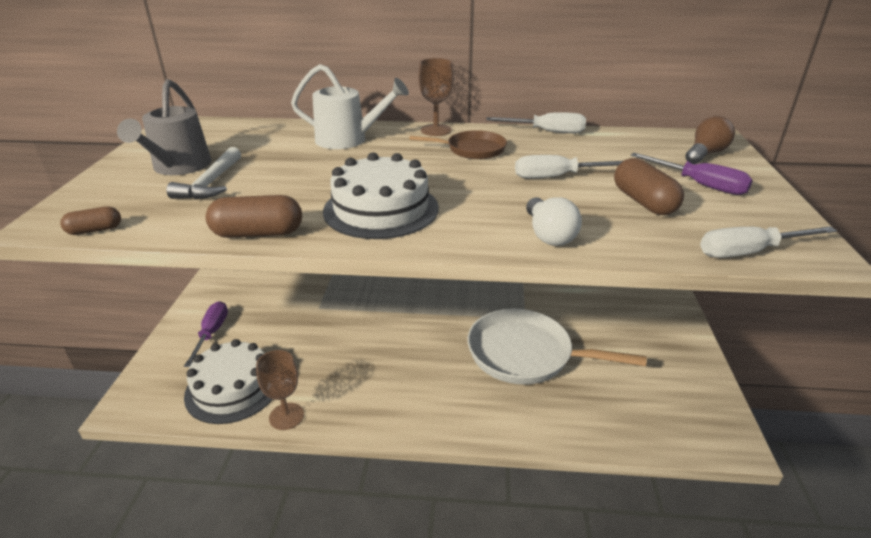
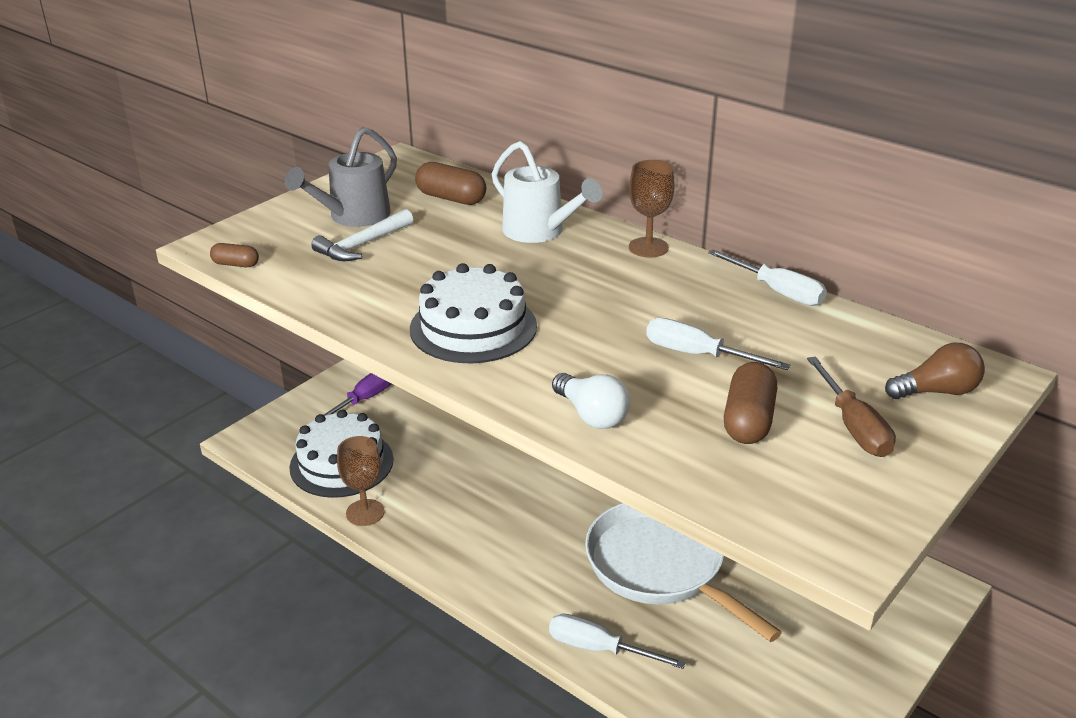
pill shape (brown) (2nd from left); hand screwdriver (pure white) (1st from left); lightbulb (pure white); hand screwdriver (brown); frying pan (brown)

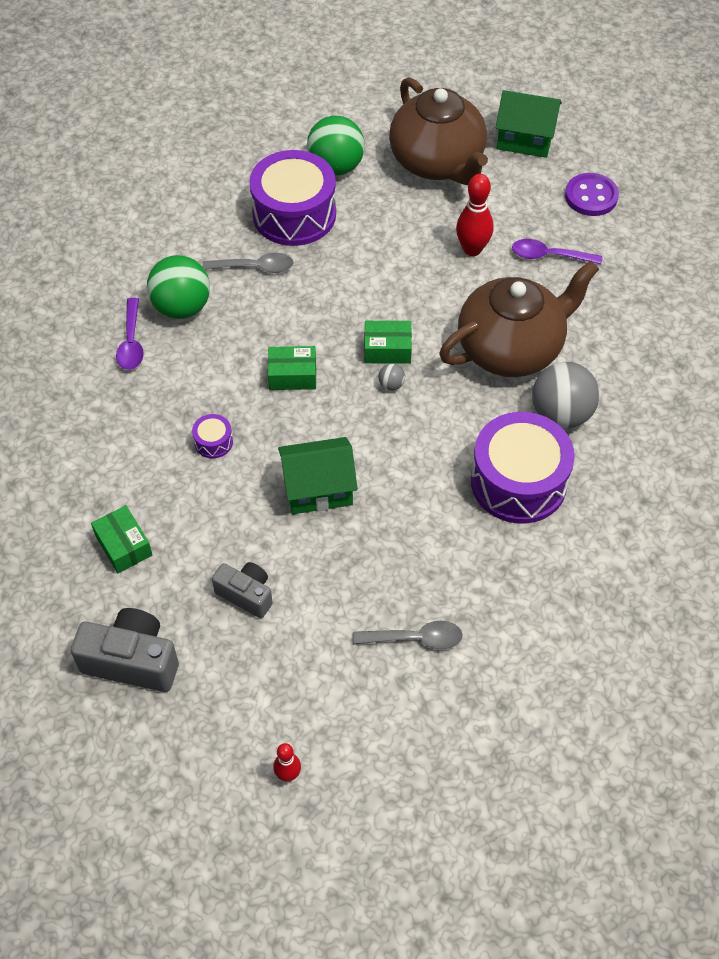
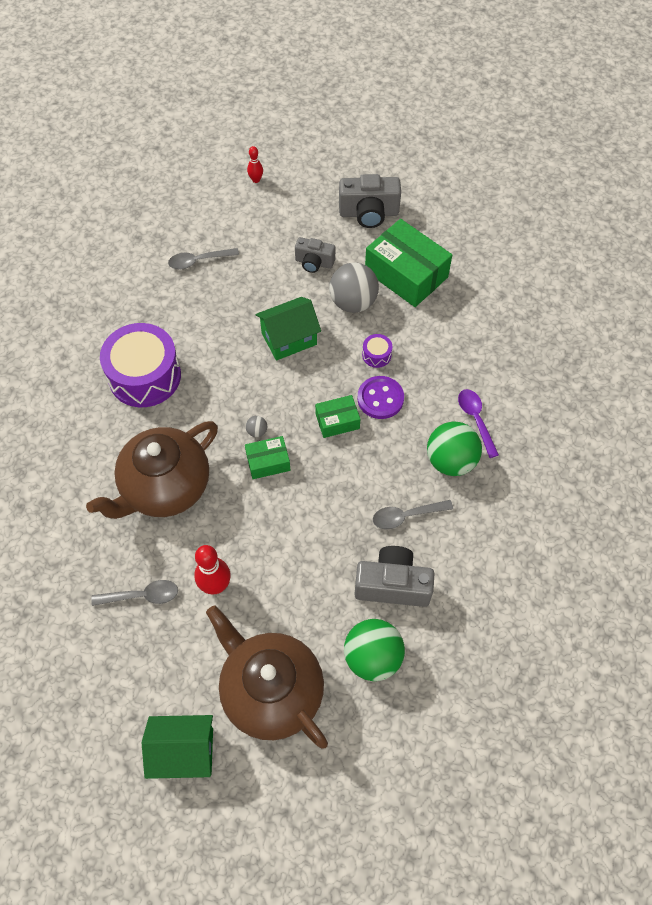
teaspoon (grey) (1st from left); sphere (grey) (2nd from left); photo camera (grey) (3rd from left); sewing button (royal purple); box (leaf-green) (3rd from left)

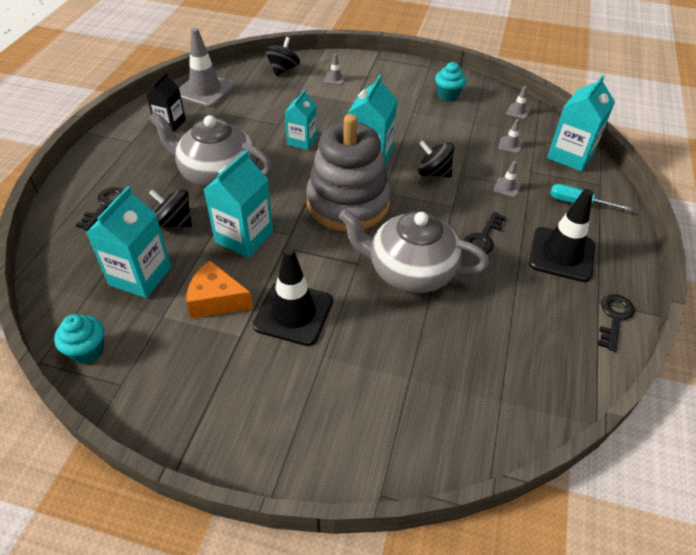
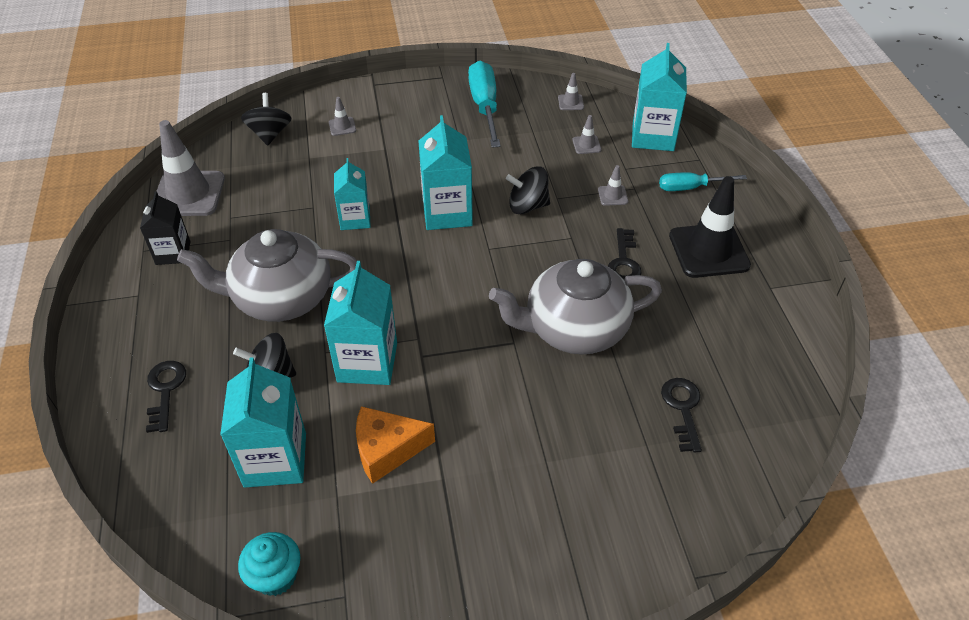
hand screwdriver (teal) (1st from left); key (ebony) (3rd from left); safety cone (ebony) (1st from left in the first image); ring stacker (grey)

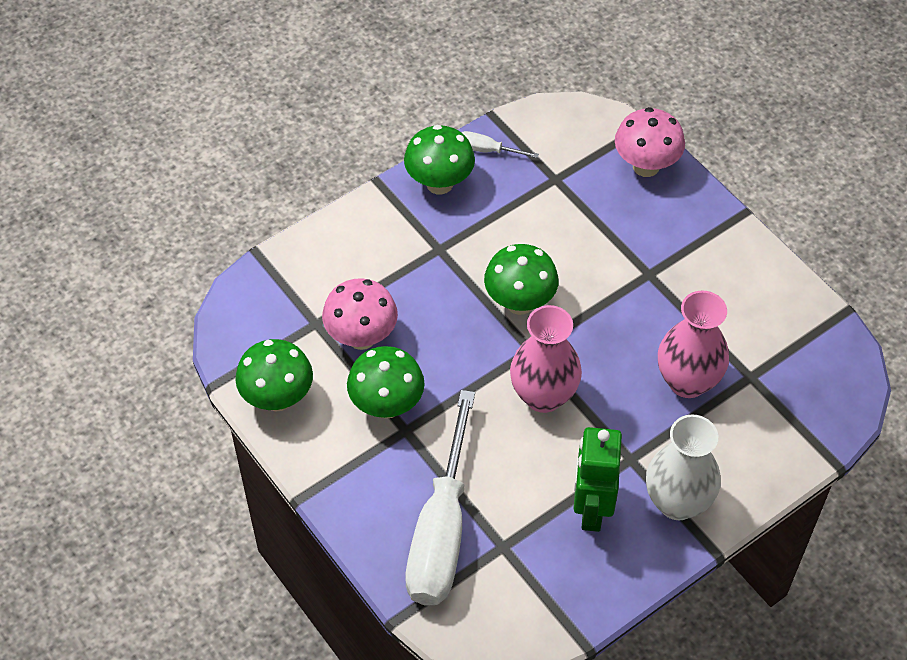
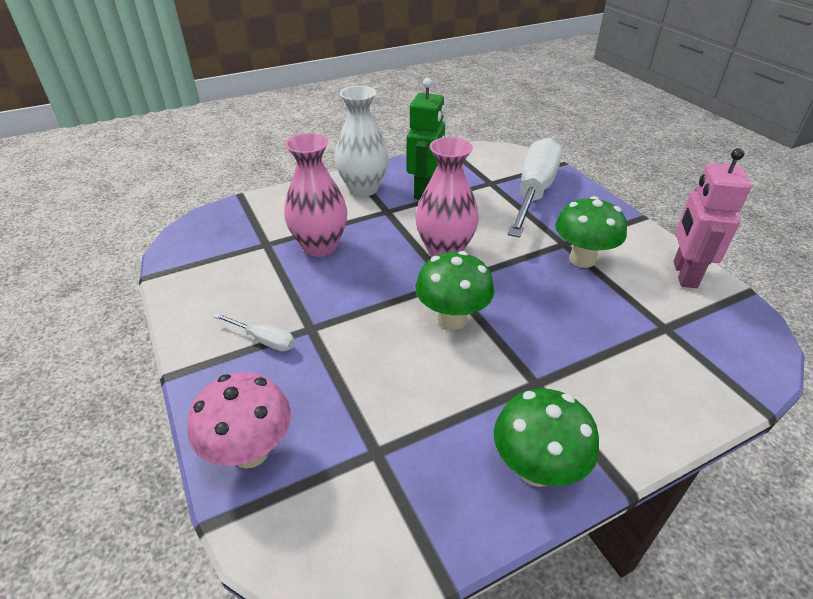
hand screwdriver (pure white) (1st from left); toy robot (rosy); mushroom (rosy) (1st from left in the first image)

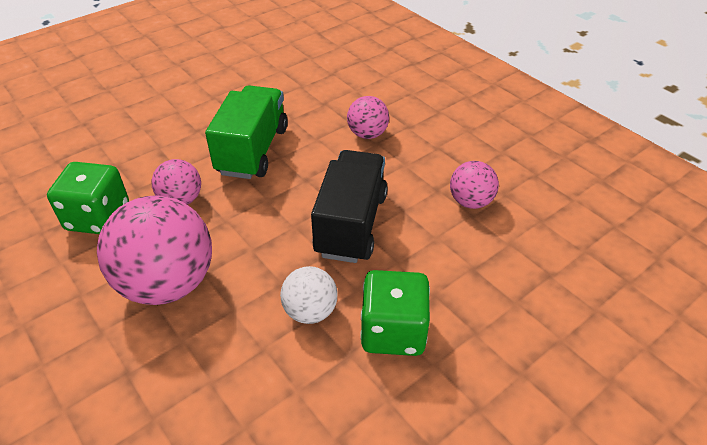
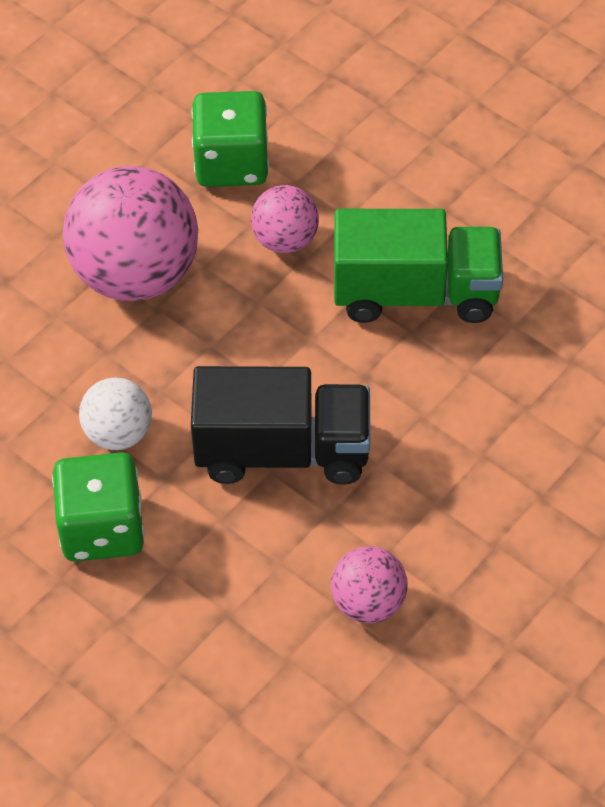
sphere (rosy) (3rd from left in the first image)

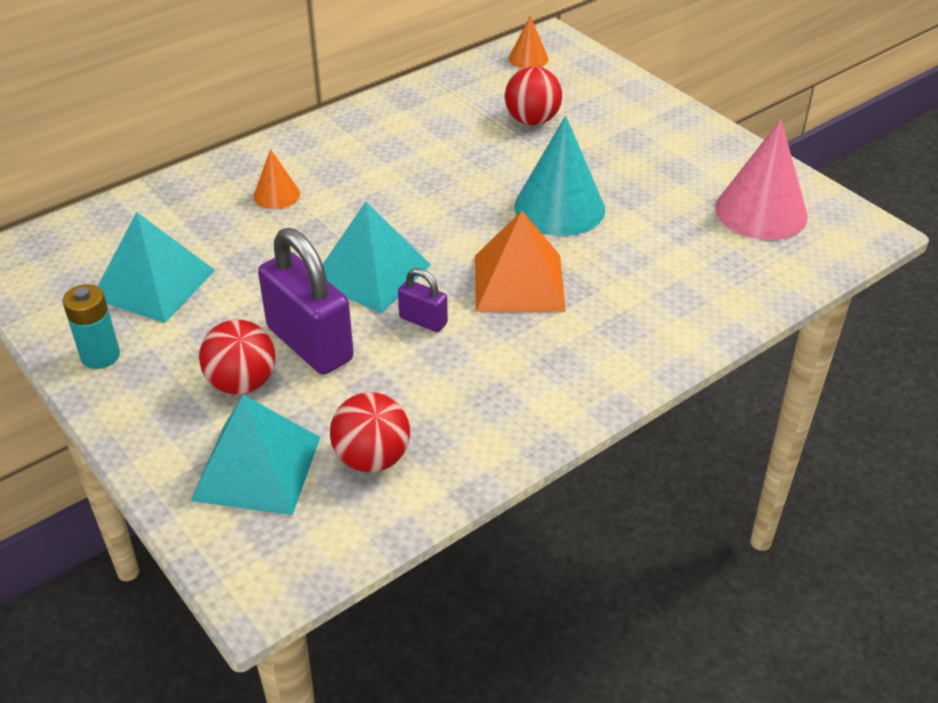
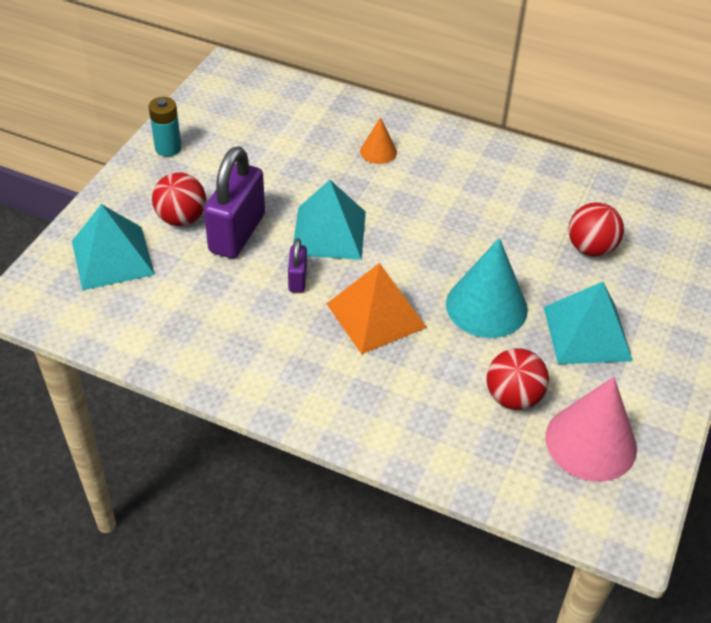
sphere (red) (2nd from left); pyramid (teal) (3rd from left); cone shape (orange-coloured) (2nd from left in the first image)

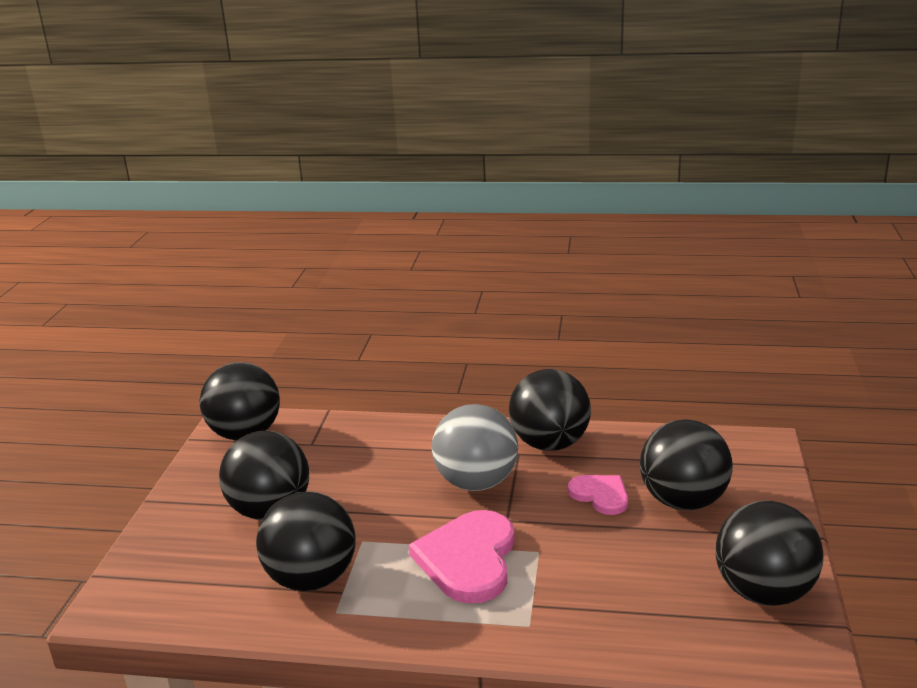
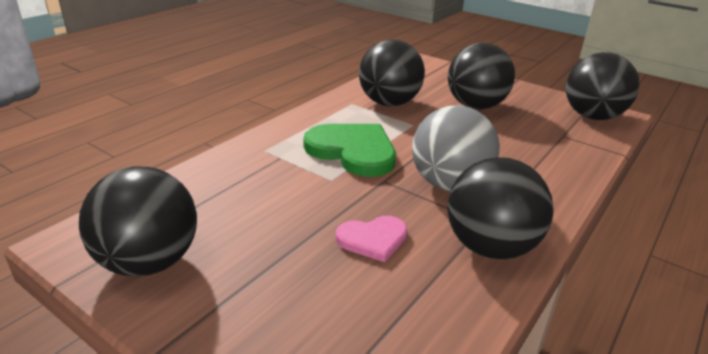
love heart (leaf-green); sphere (ebony) (5th from left in the first image)

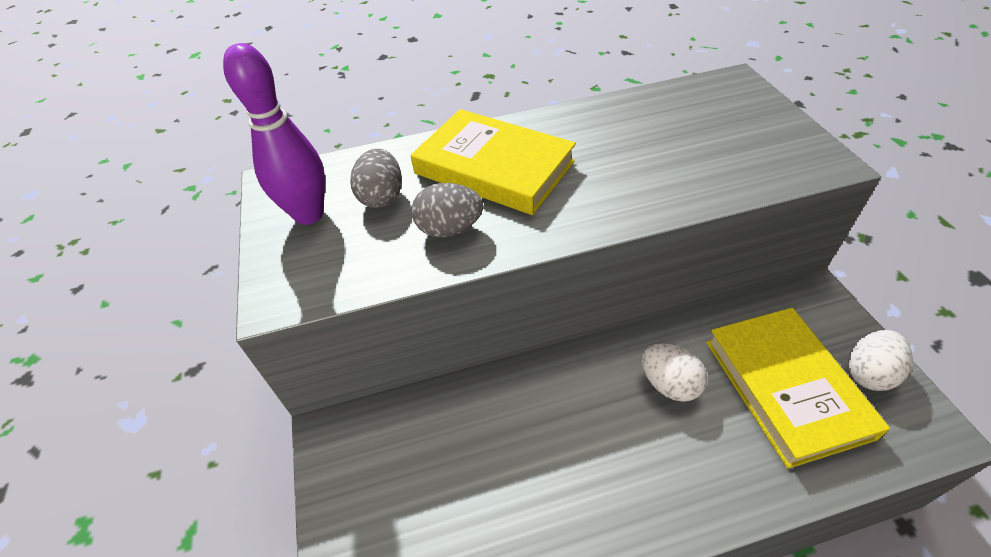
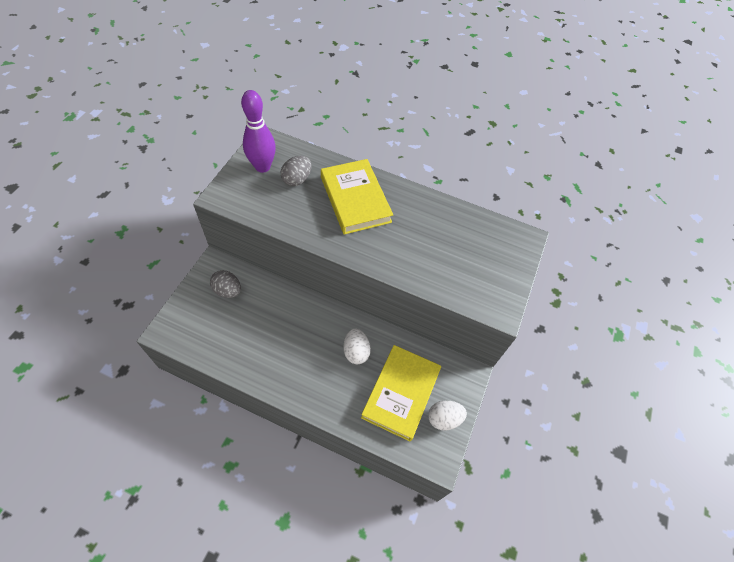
egg (grey) (1st from left)

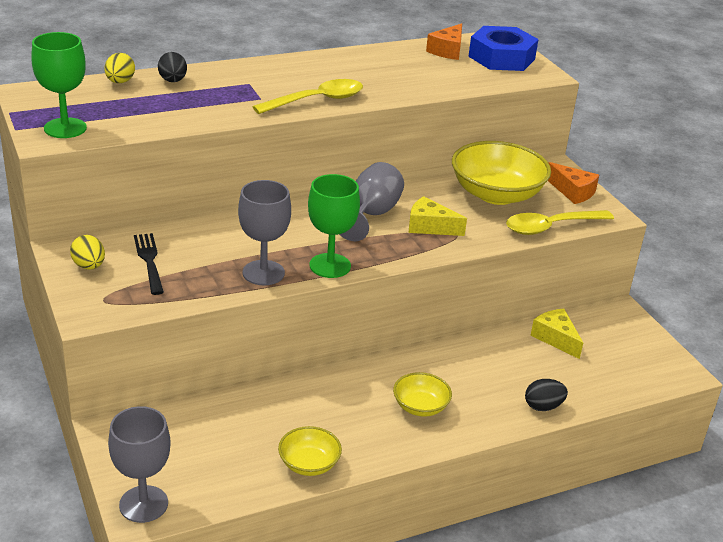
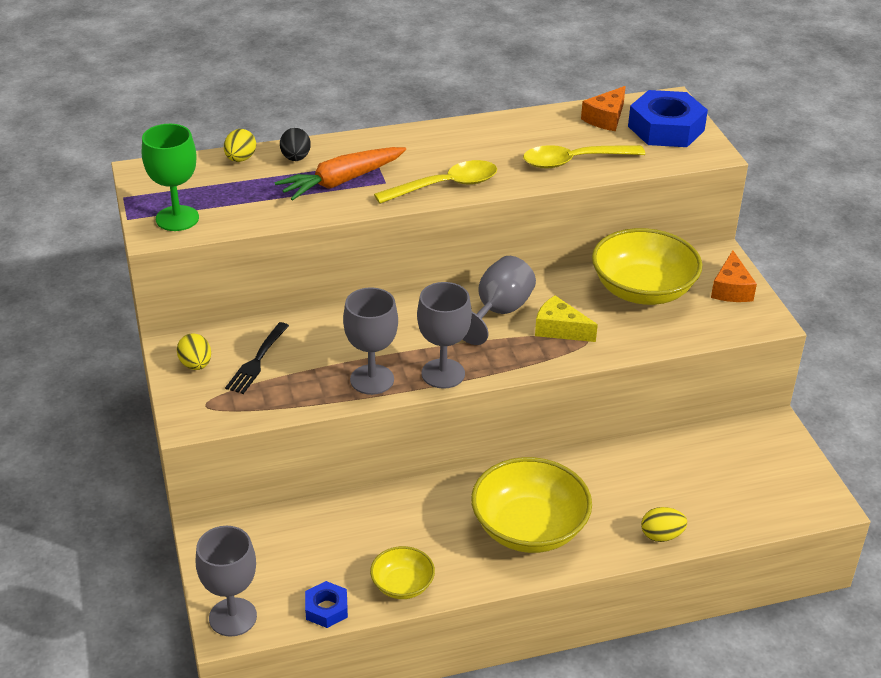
table fork (ebony); carrot (orange-coloured); nut (cobalt) (1st from left); wine glass (grey) (3rd from left); bowl (golden) (2nd from left); teaspoon (golden) (2nd from left); egg (golden) (3rd from left); cheese wedge (orange-coloured) (2nd from left); cheese wedge (golden) (2nd from left in the first image)

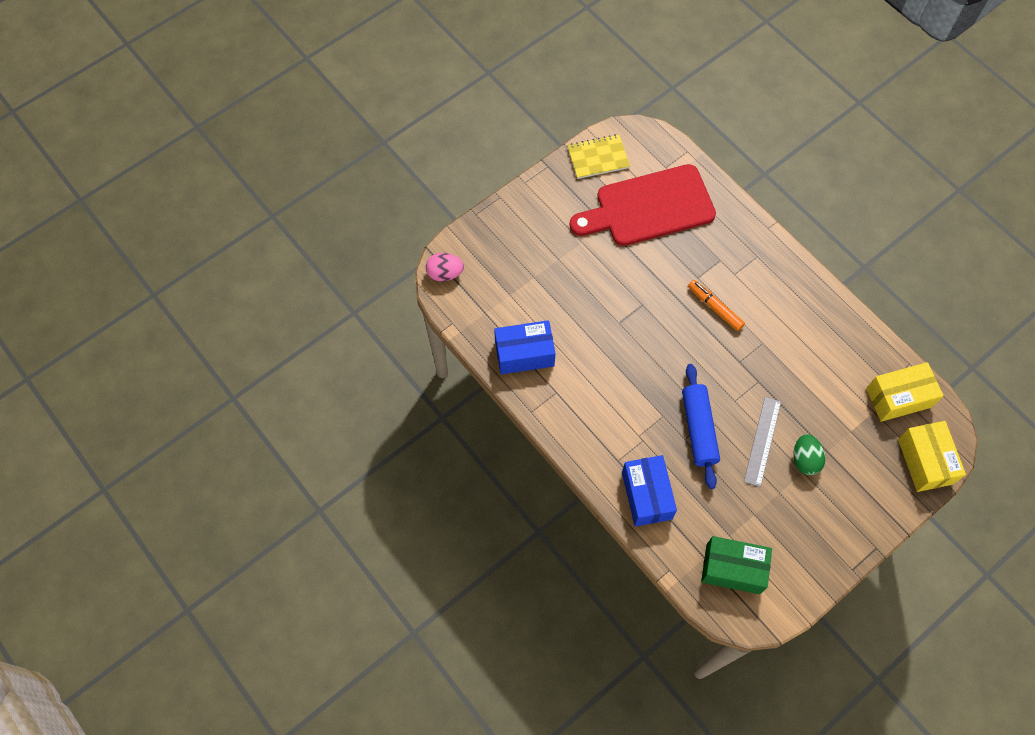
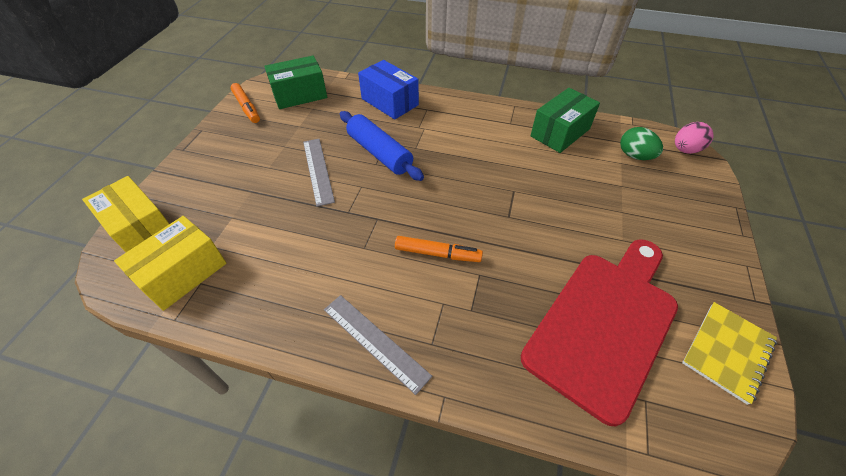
marker (orange-coloured) (1st from left); ruler (grey) (2nd from left); box (leaf-green) (2nd from left); egg (leaf-green)

